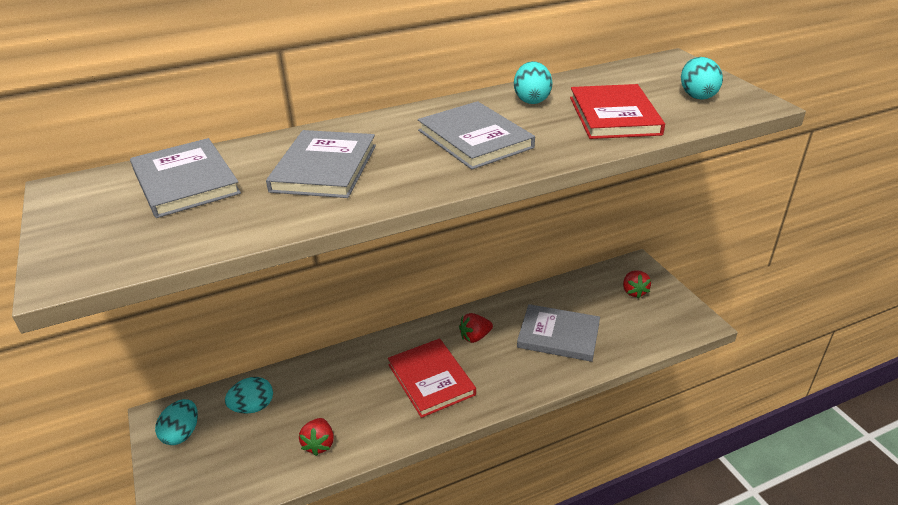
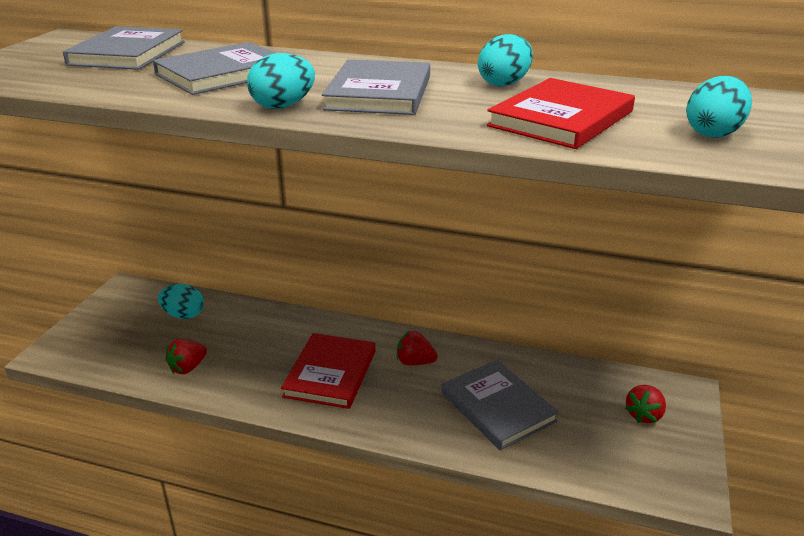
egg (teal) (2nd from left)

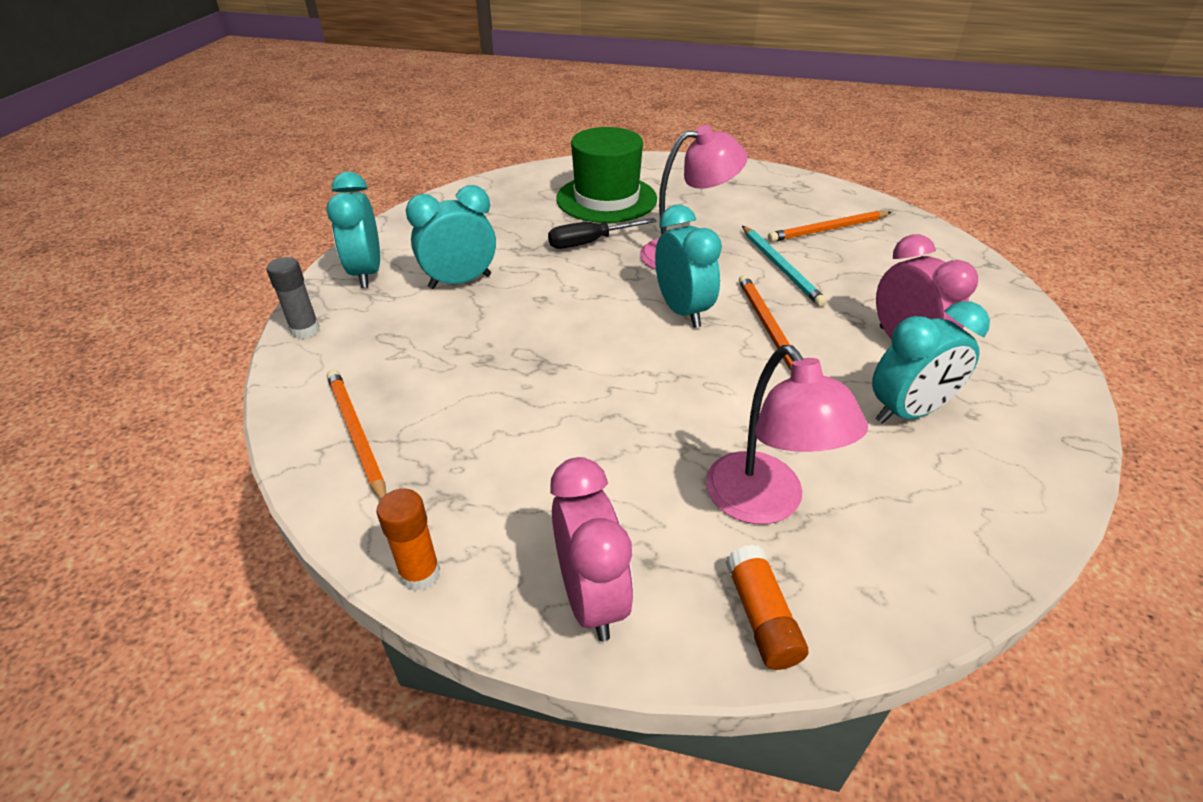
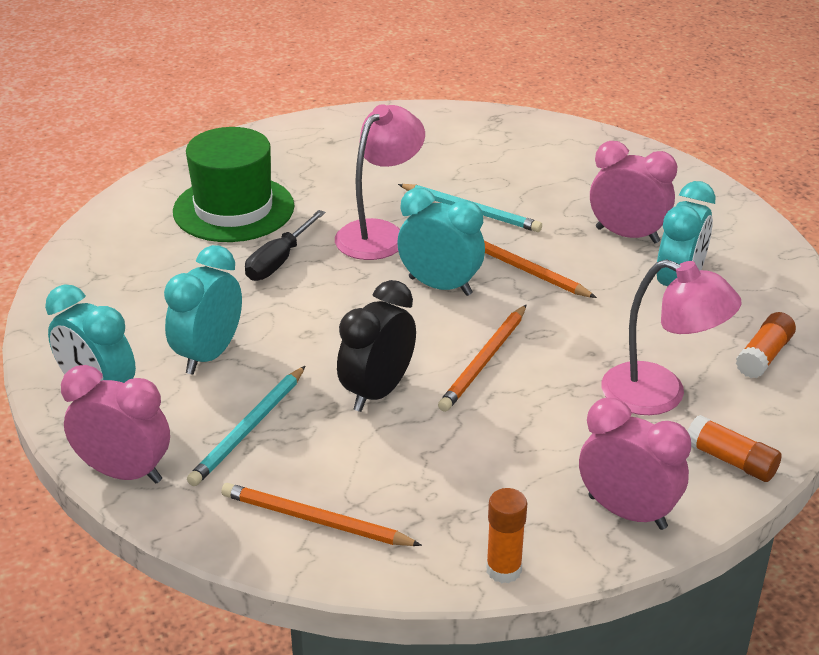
clock (rosy) (1st from left); pencil (teal) (1st from left); clock (ebony); pencil (orange-coloured) (2nd from left); stick of glue (orange-coloured) (3rd from left)

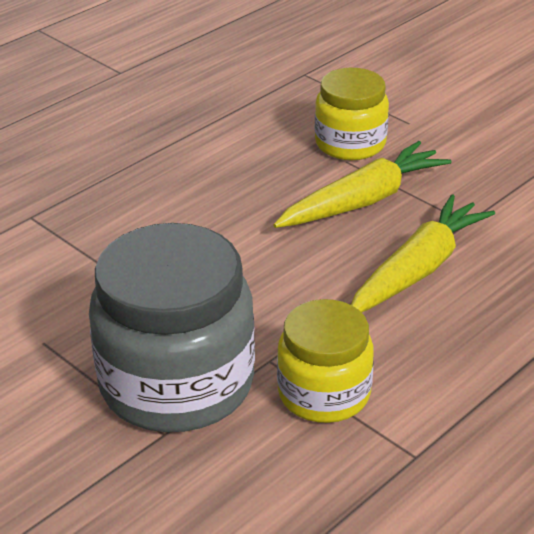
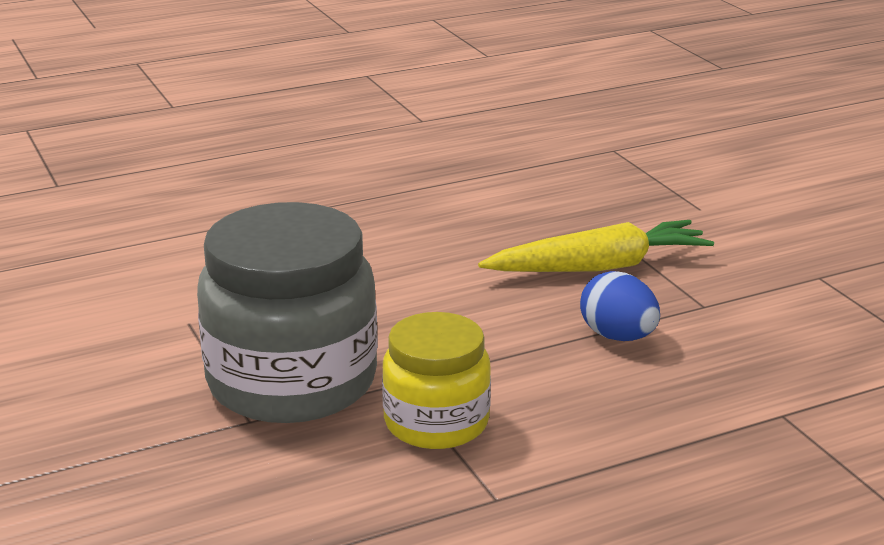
egg (cobalt); jar (golden) (2nd from left in the first image)

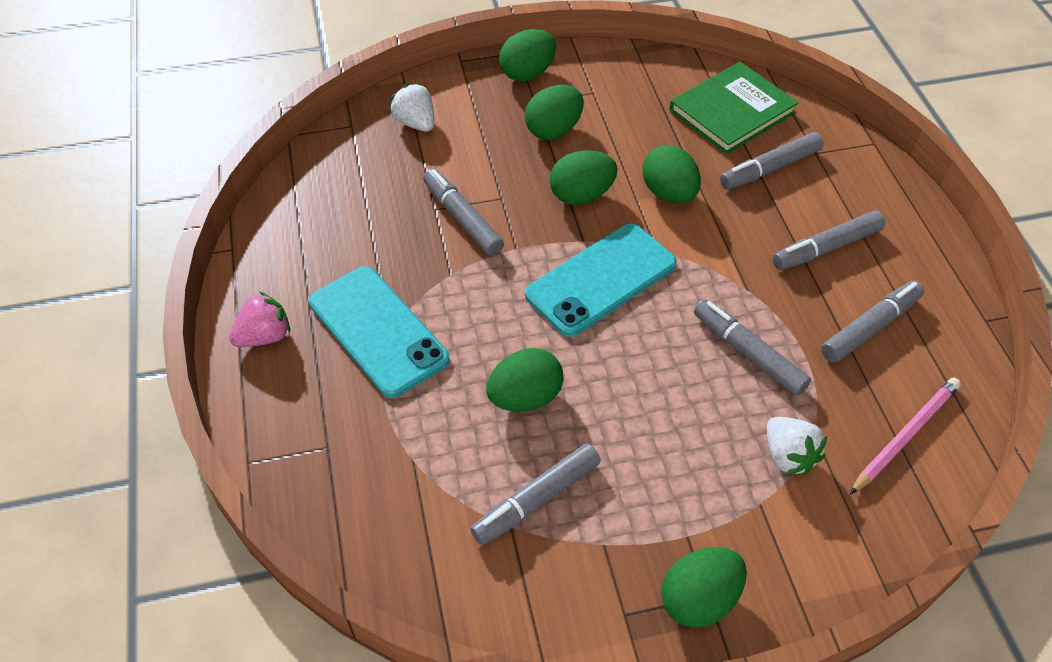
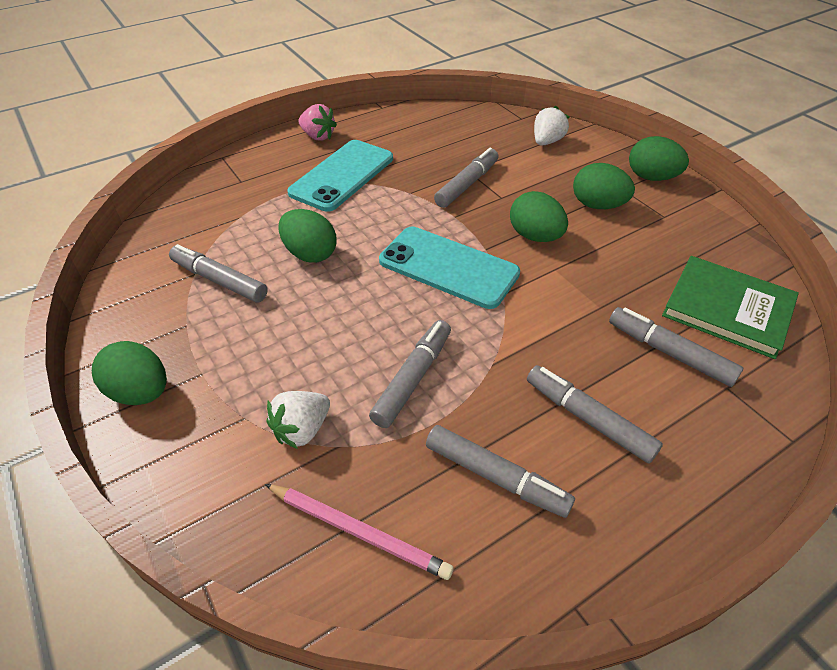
egg (leaf-green) (5th from left in the first image)

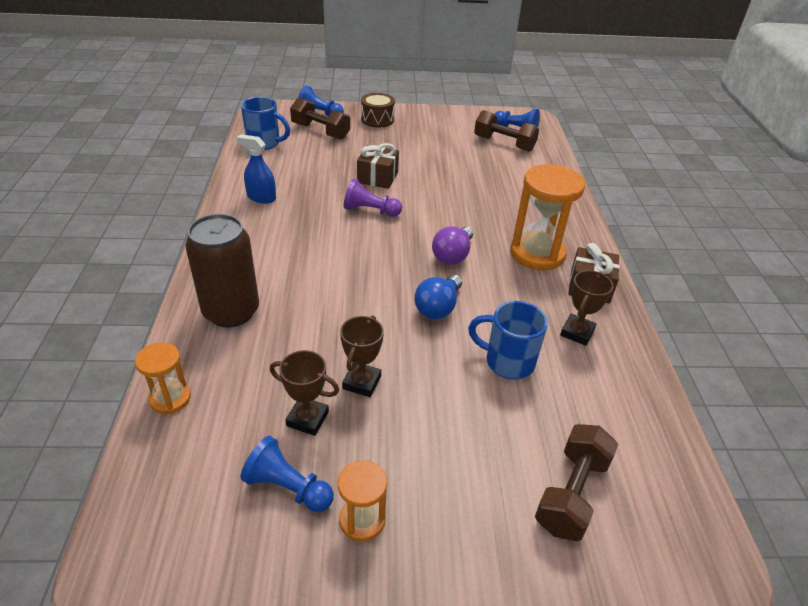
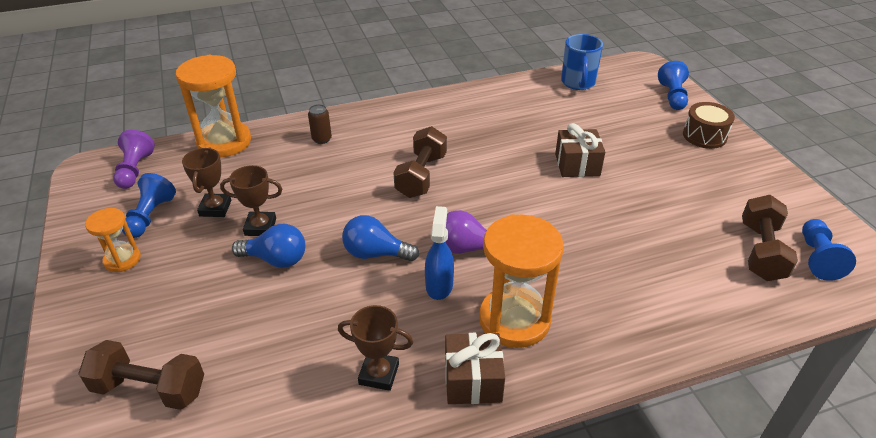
pawn (royal purple); hourglass (orange-coloured) (2nd from left); lightbulb (cobalt) (1st from left); soda can (brown); hand weight (brown) (2nd from left); spray cleaner (cobalt); coffee mug (cobalt) (2nd from left in the first image)

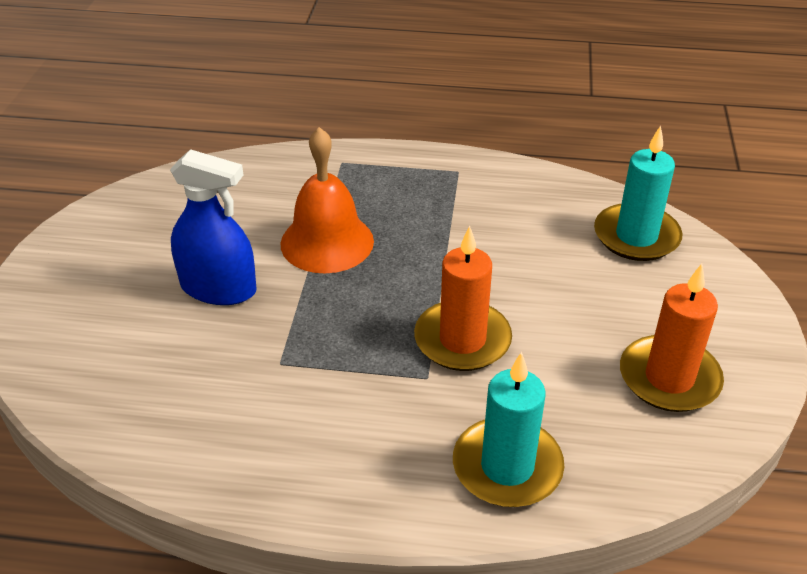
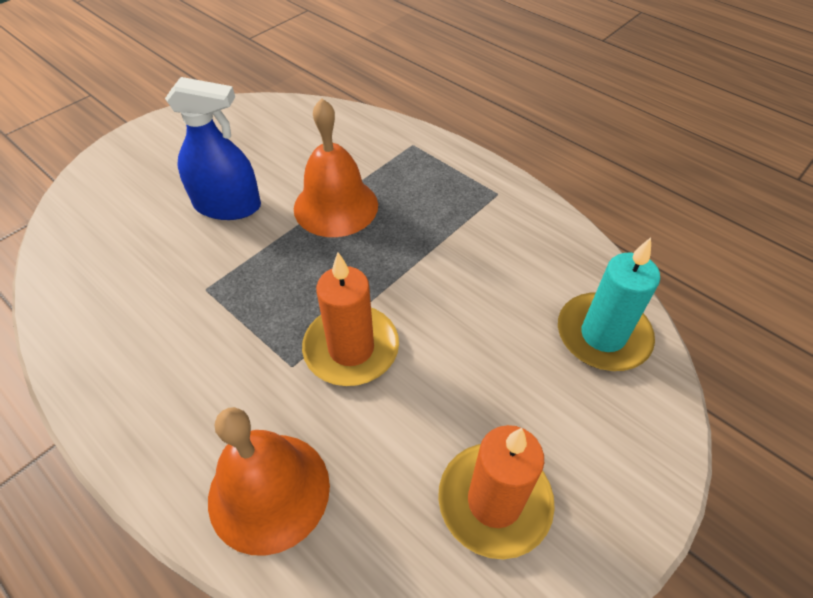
spray cleaner (cobalt); bell (orange-coloured) (1st from left)

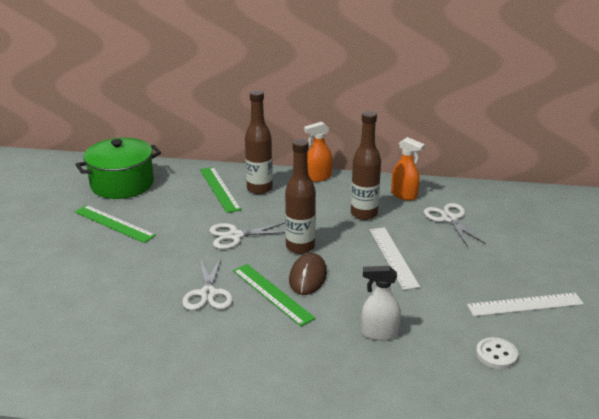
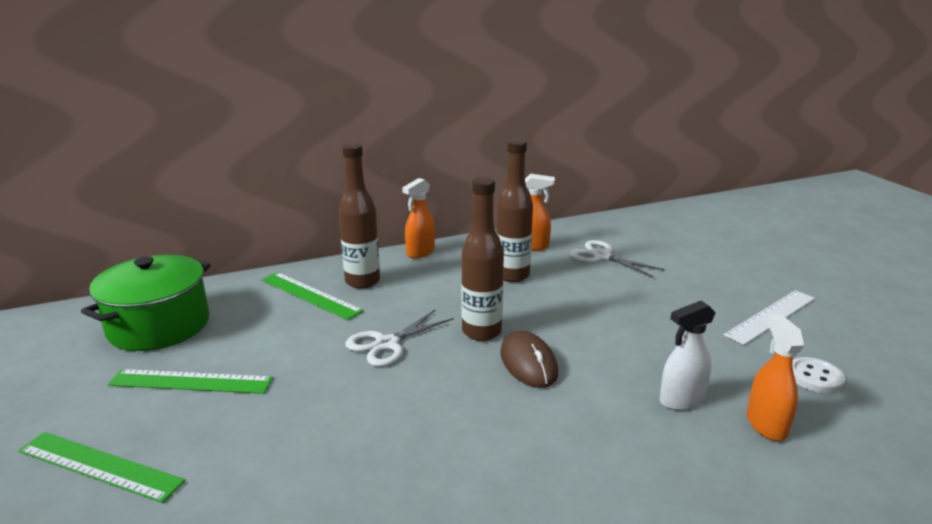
ruler (leaf-green) (1st from left); spray cleaner (orange-coloured) (3rd from left); scissors (pure white) (1st from left in the first image); ruler (pure white) (1st from left in the first image)

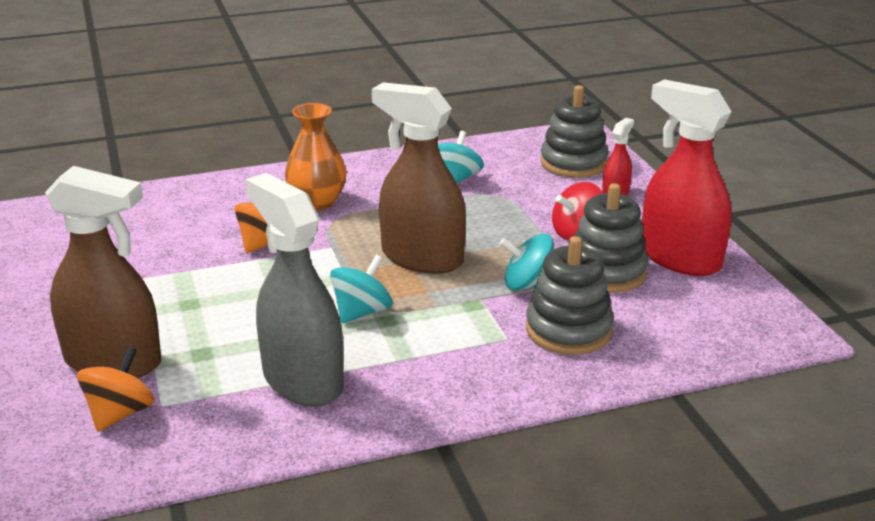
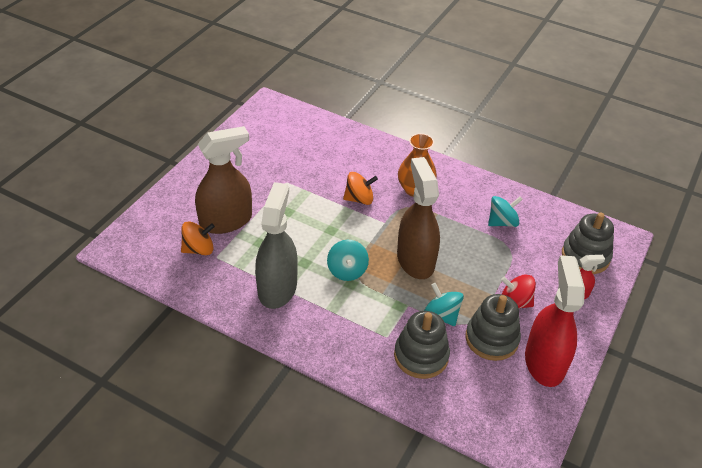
spray cleaner (brown) (1st from left); toy top (teal) (1st from left)

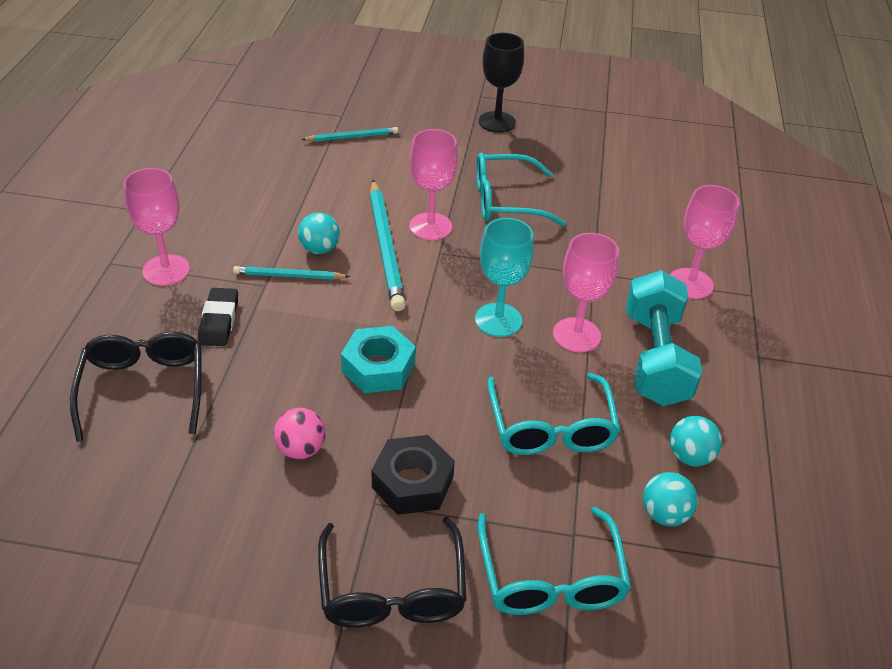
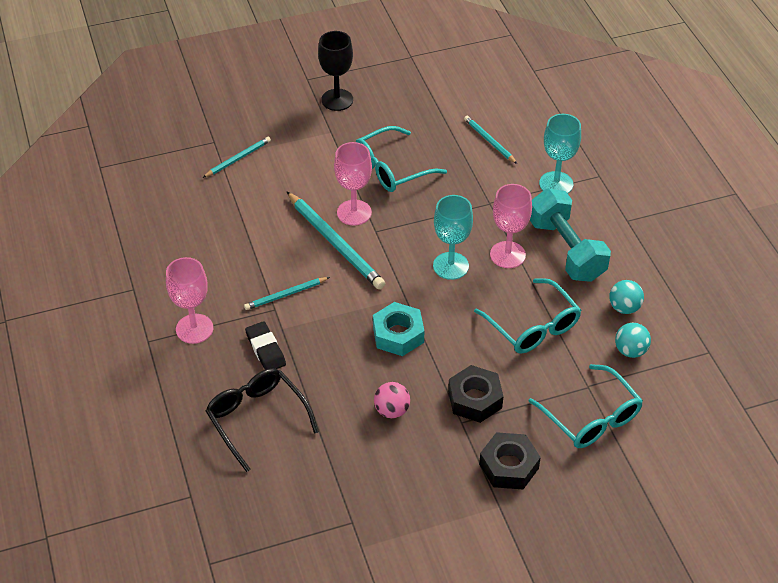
pencil (teal) (4th from left); nut (ebony) (2nd from left); wine glass (teal) (2nd from left); sphere (teal) (1st from left in the first image)

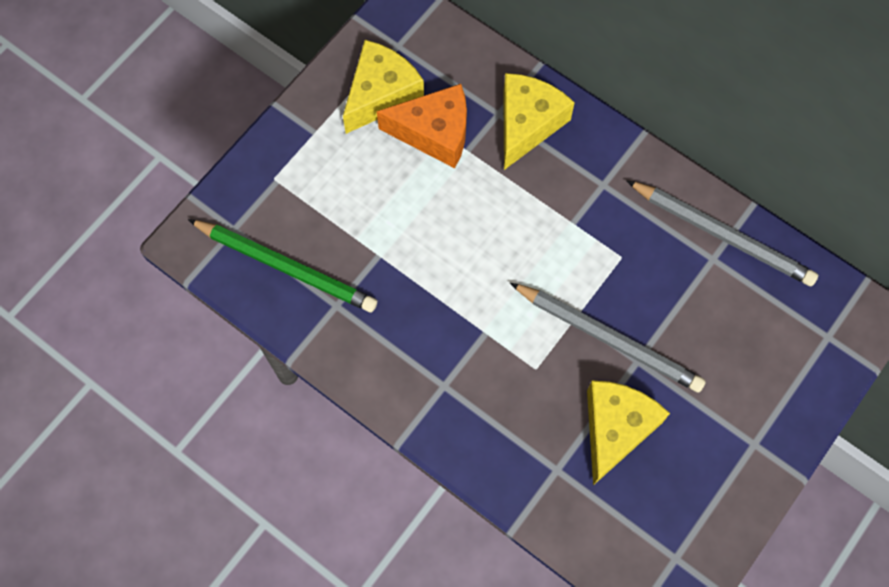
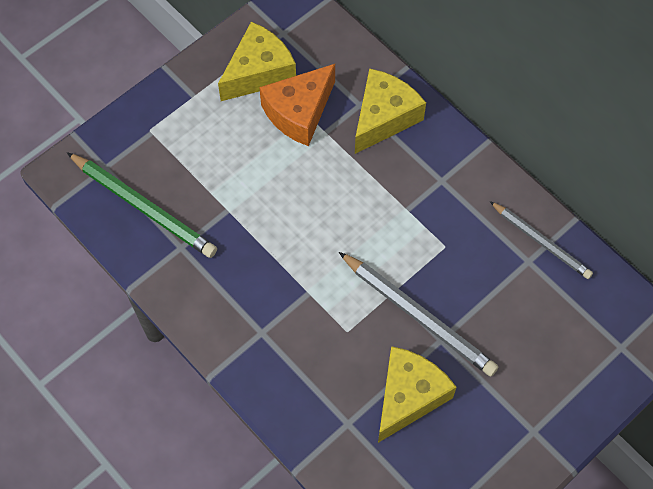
cheese wedge (orange-coloured); pencil (grey) (2nd from left)

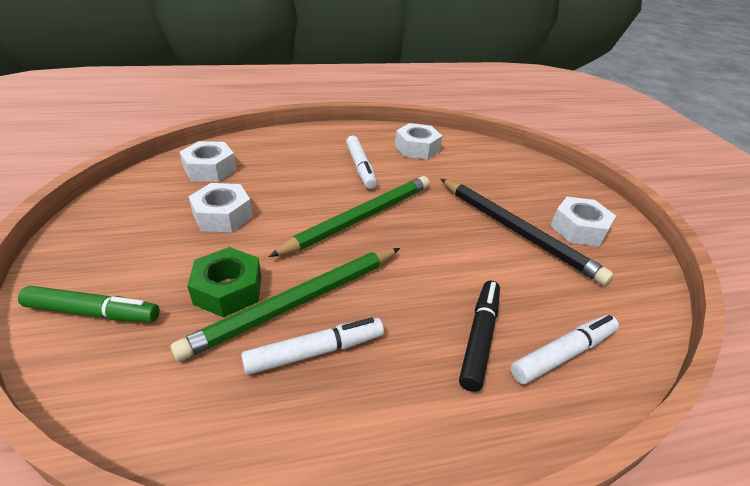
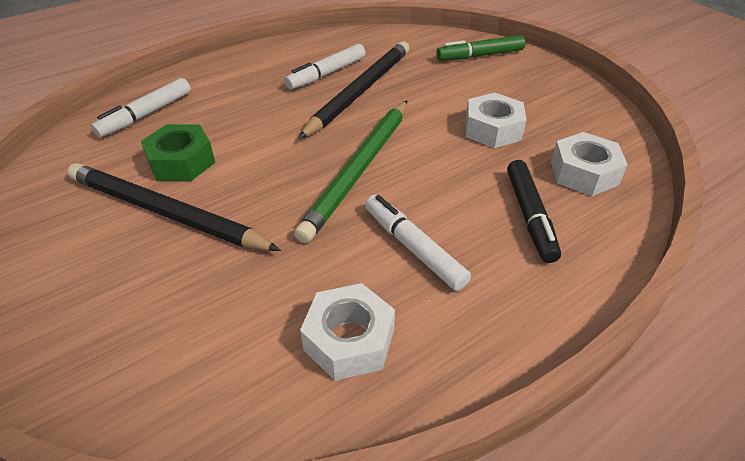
nut (leaf-green); pencil (ebony) (2nd from left); marker (ebony); nut (pure white) (4th from left in the first image)

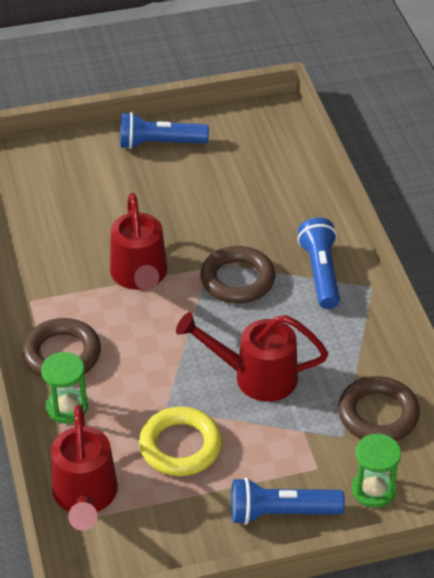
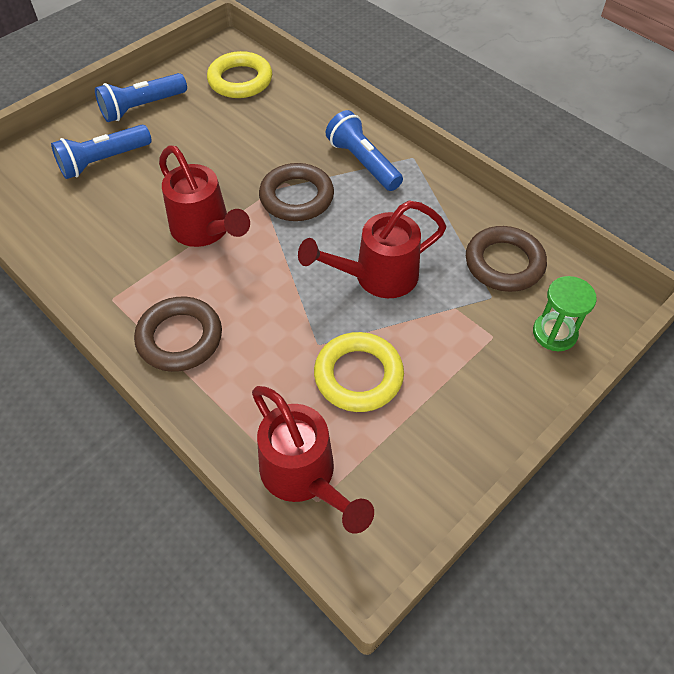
flashlight (cobalt) (1st from left); ring (golden) (1st from left); hourglass (leaf-green) (1st from left in the first image)

